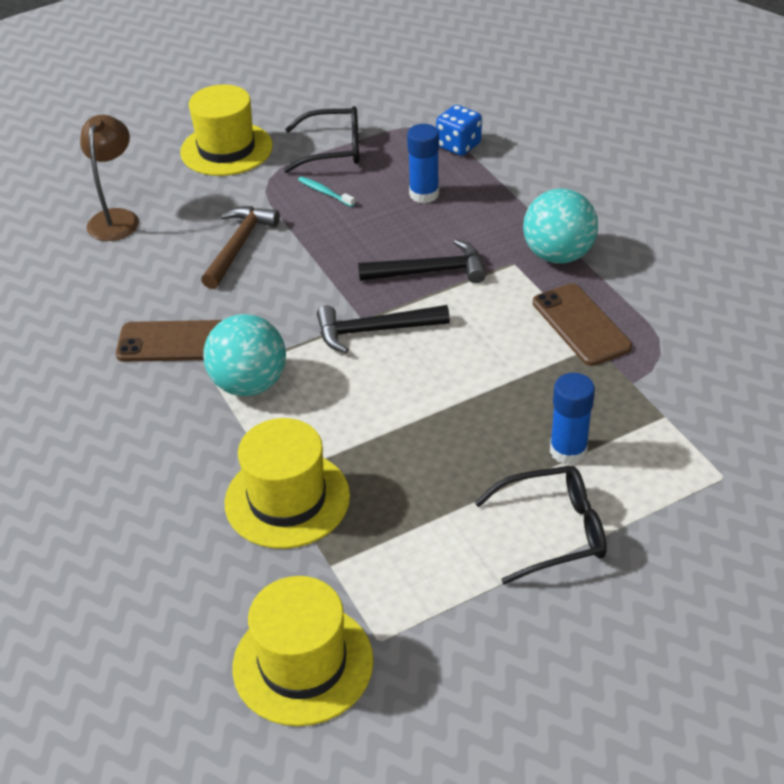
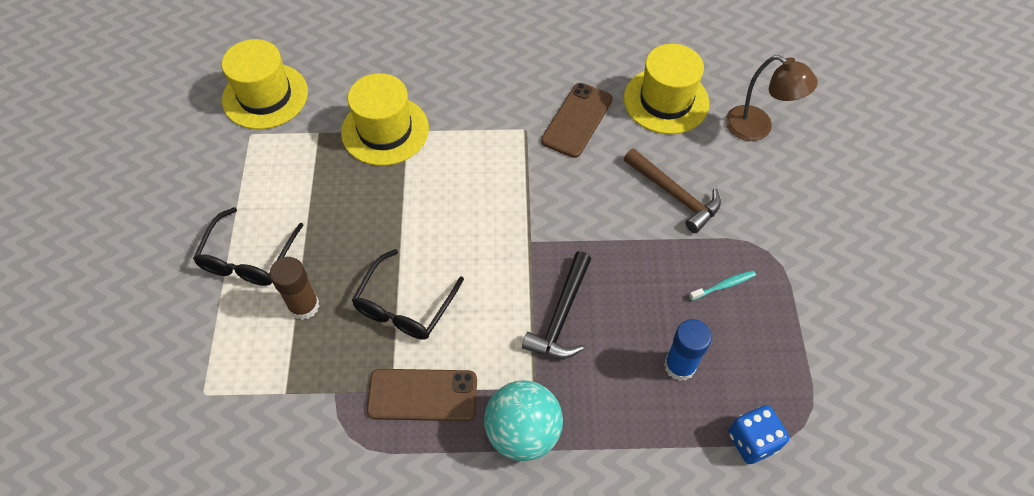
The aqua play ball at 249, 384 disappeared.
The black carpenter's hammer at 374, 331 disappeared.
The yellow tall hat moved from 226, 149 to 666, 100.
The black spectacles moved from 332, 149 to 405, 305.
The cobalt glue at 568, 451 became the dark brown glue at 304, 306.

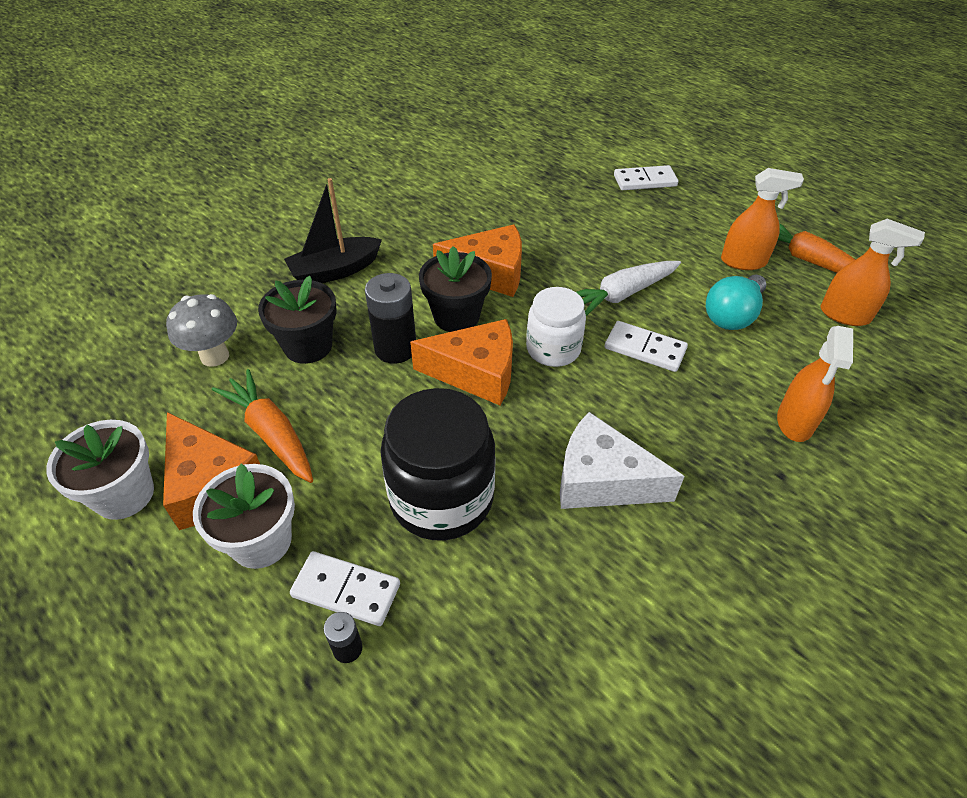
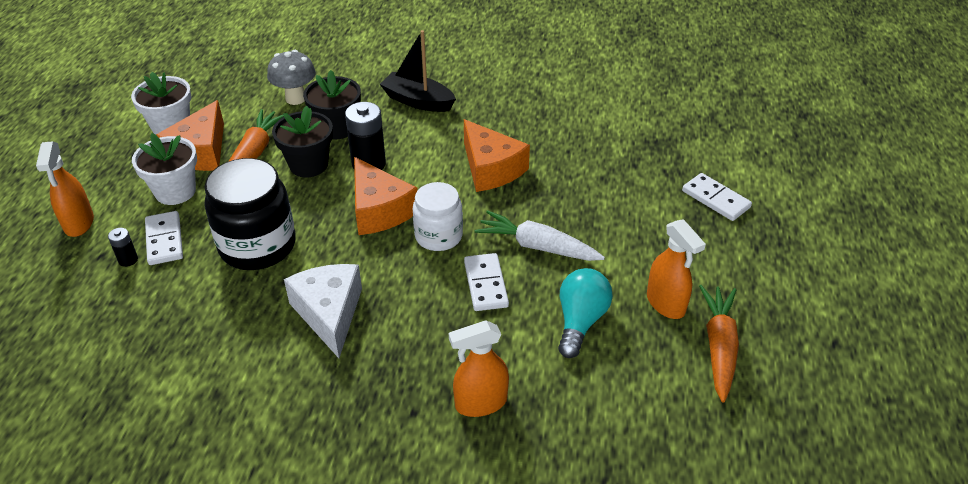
The black flower pot moved from 456, 316 to 308, 165.
The orange sprayer moved from 845, 315 to 79, 223.
The aqua bulb at 732, 315 turned 105 degrees clockwise.

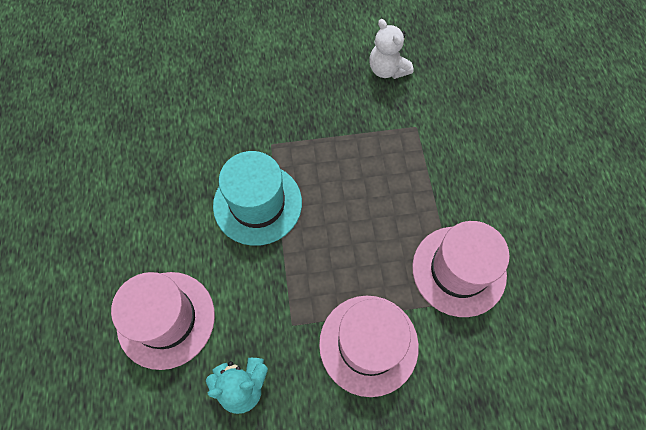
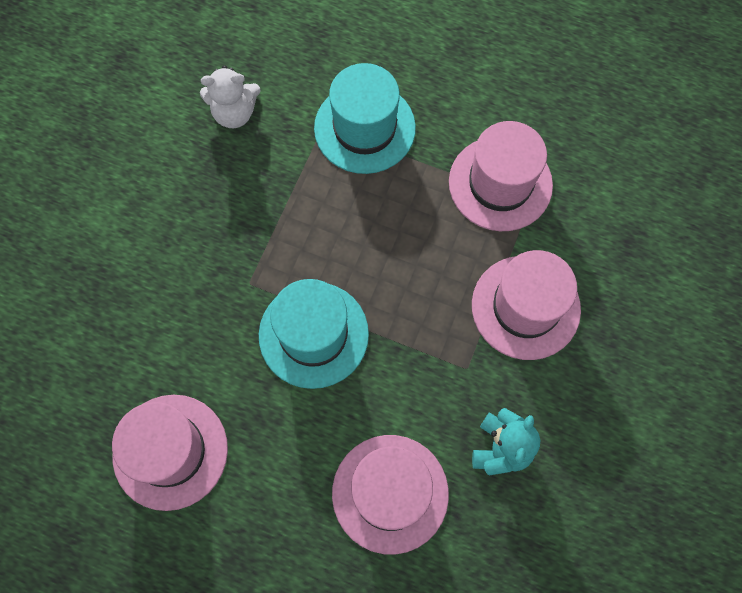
The pink tall hat at 170, 451 appeared.
The aqua tall hat at 364, 128 appeared.

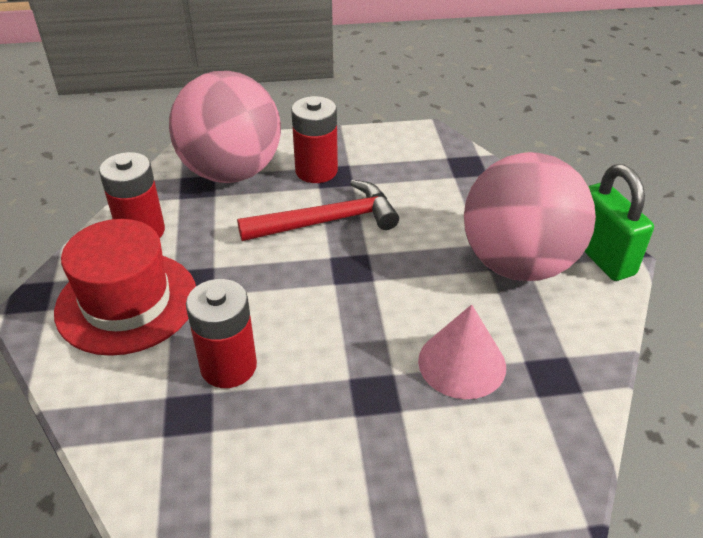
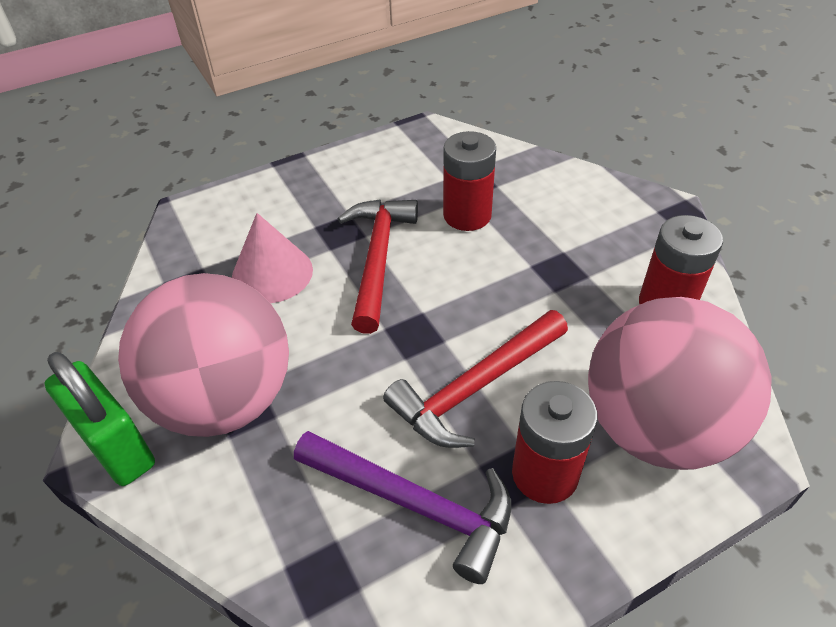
The red tall hat at 127, 302 disappeared.
The violet carpenter's hammer at 414, 503 appeared.
The red carpenter's hammer at 377, 259 appeared.

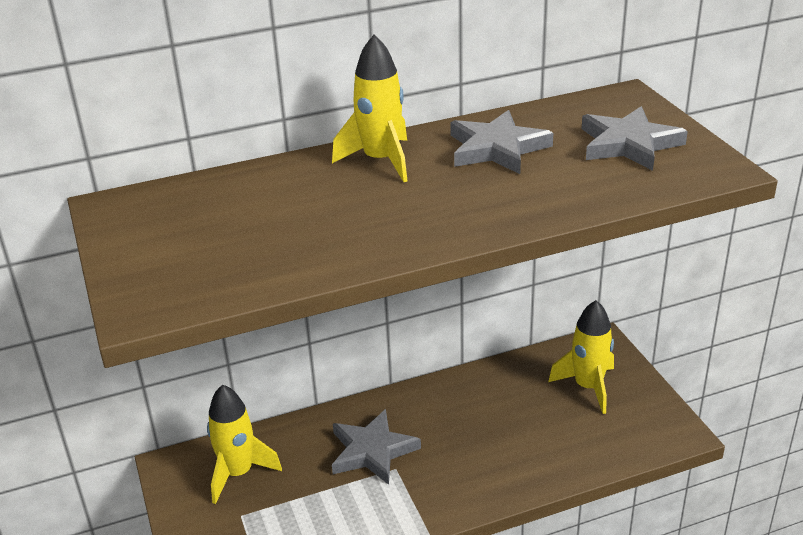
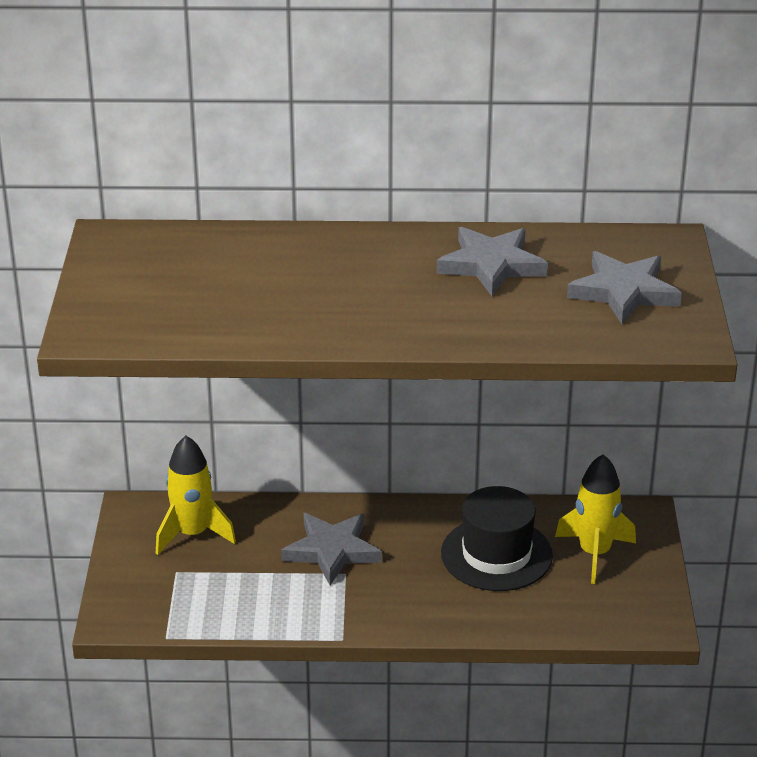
The yellow rocket at 381, 161 disappeared.
The black tall hat at 496, 554 appeared.

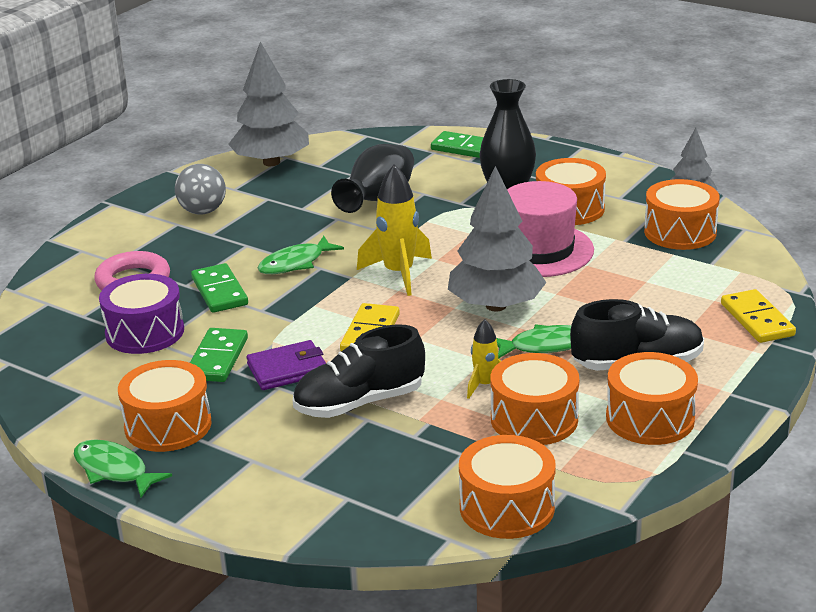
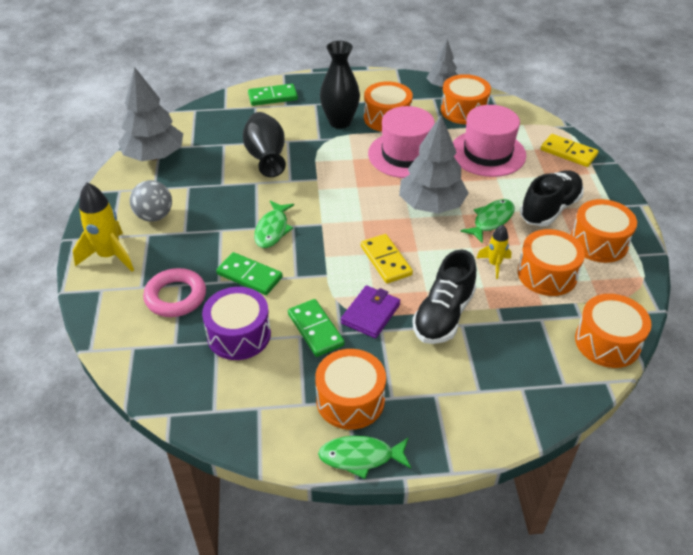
The pink tall hat at 487, 153 appeared.
The yellow rocket moved from 398, 274 to 109, 256.

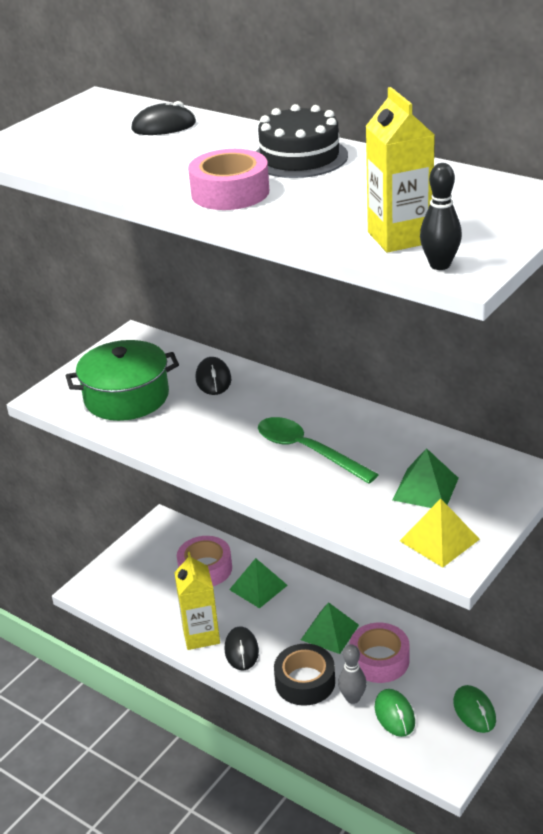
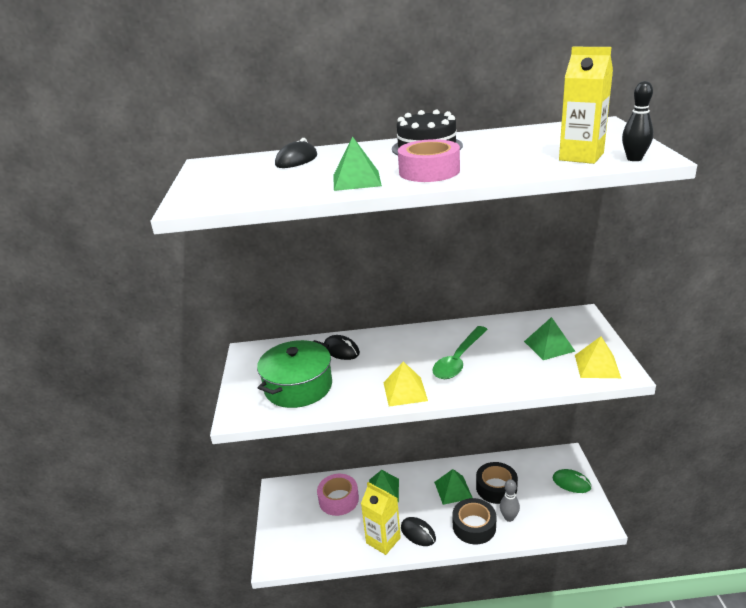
The emerald mouse at 394, 715 disappeared.
The emerald solid pyramid at 356, 180 appeared.
The yellow solid pyramid at 405, 391 appeared.
The pink tape at 379, 660 became the black tape at 496, 488.
The emerald teaspoon at 307, 451 turned 60 degrees counterclockwise.

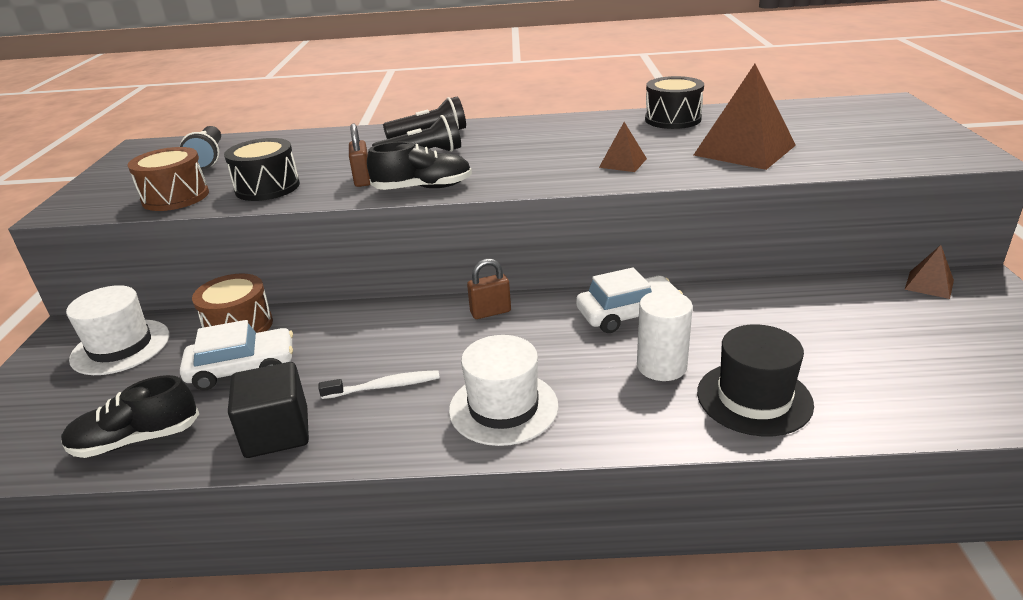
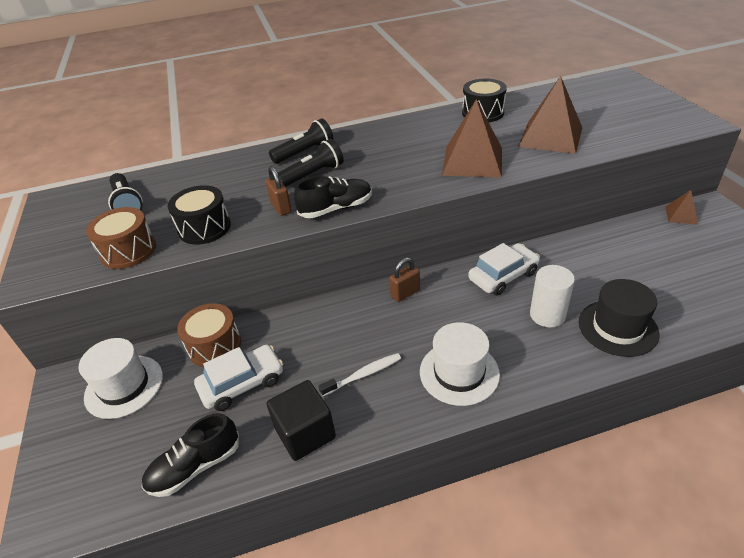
The dark brown solid pyramid at 623, 163 changed to 2.03 times the size.

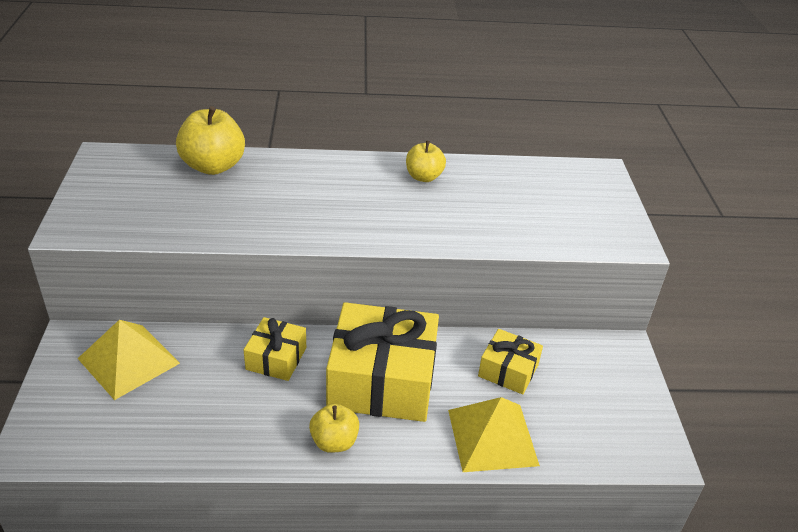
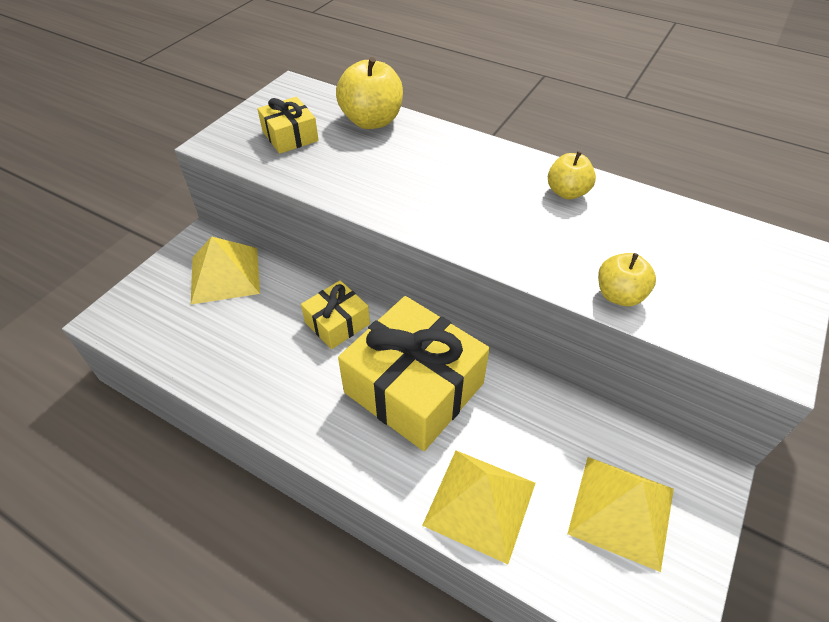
The yellow solid pyramid at 621, 510 appeared.
The yellow apple moved from 334, 442 to 619, 295.
The yellow present moved from 508, 370 to 290, 136.

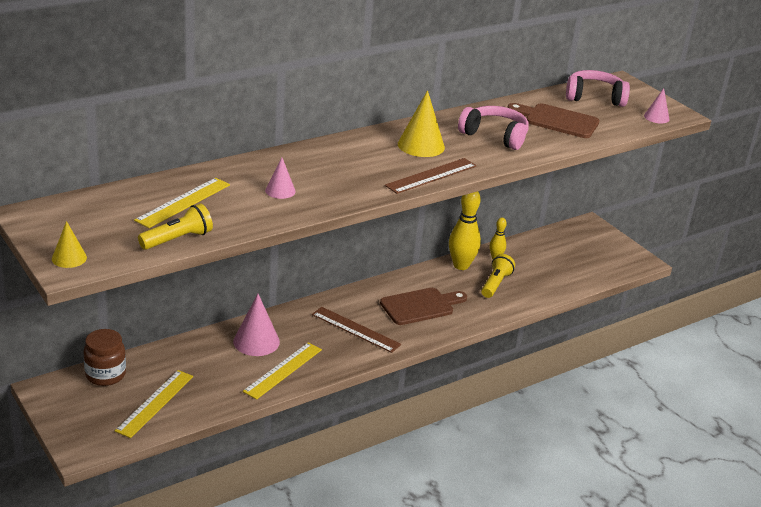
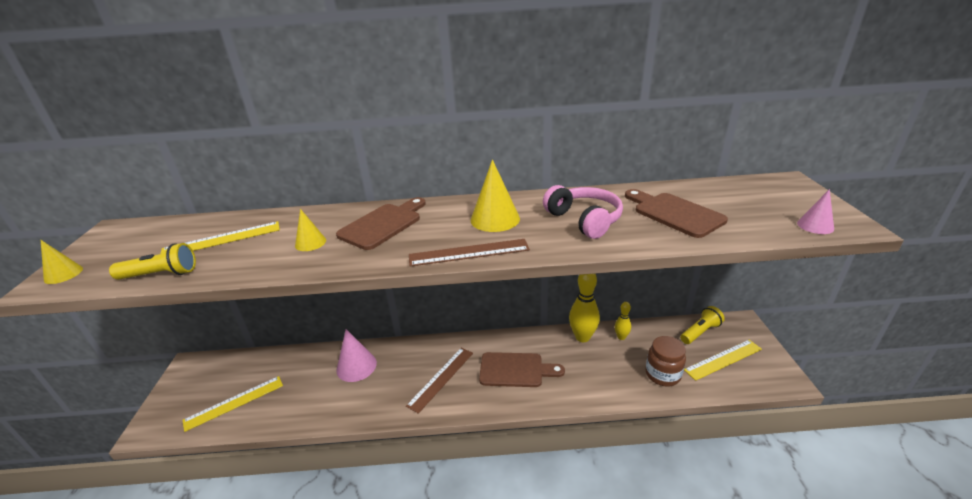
The pink headset at 594, 97 disappeared.
The dark brown chopping board at 383, 224 appeared.
The dark brown jar moved from 105, 375 to 662, 374.
The yellow measuring stick moved from 283, 370 to 723, 359.
The yellow flashlight moved from 495, 284 to 700, 332.
The pink solid cone at 280, 191 became the yellow solid cone at 310, 243.
The dark brown measuring stick at 355, 329 turned 60 degrees clockwise.

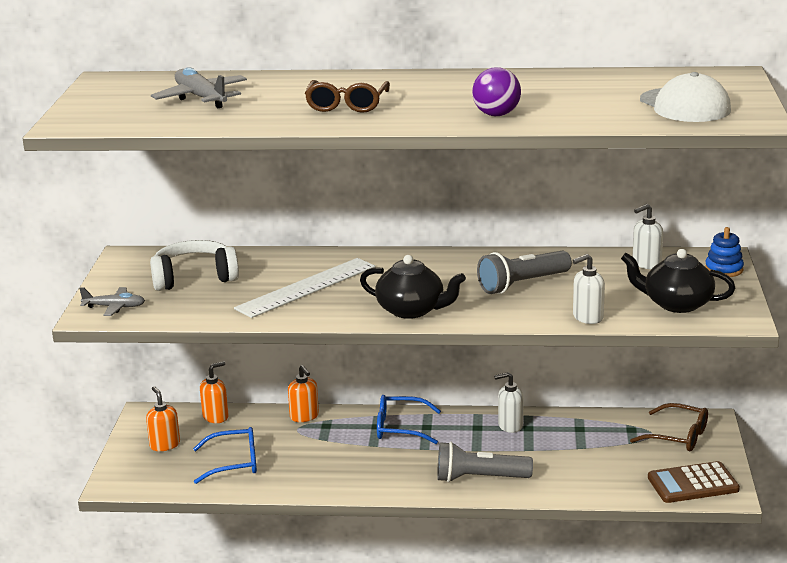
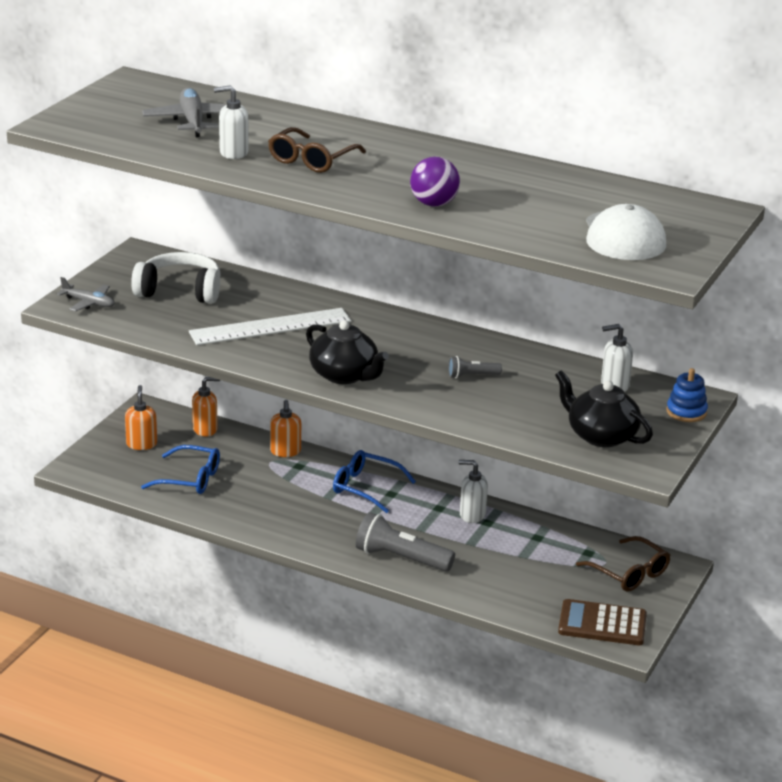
The pure white soap dispenser moved from 587, 317 to 233, 153.
The gray flashlight at 522, 284 changed to 0.52 times the size.

